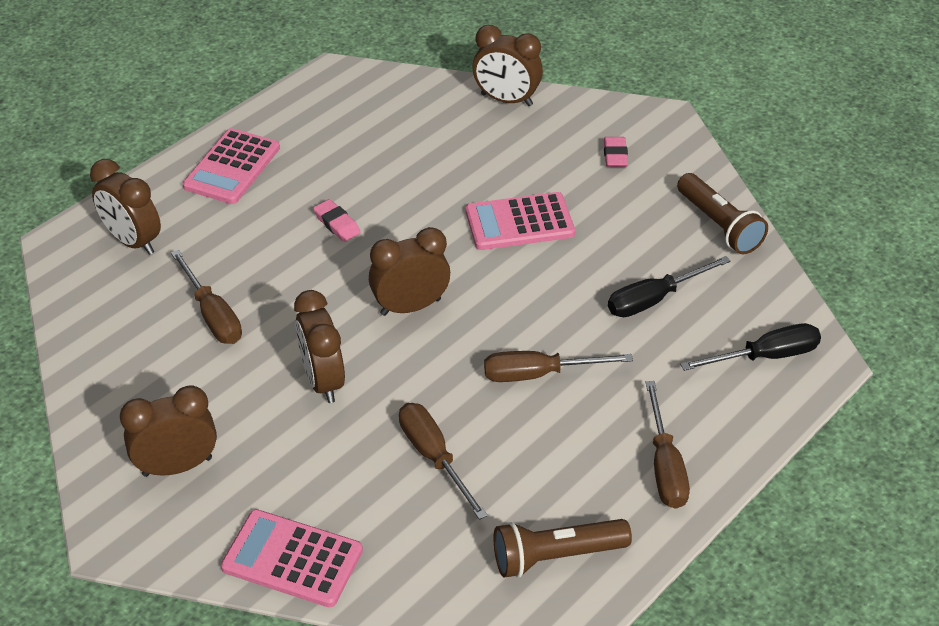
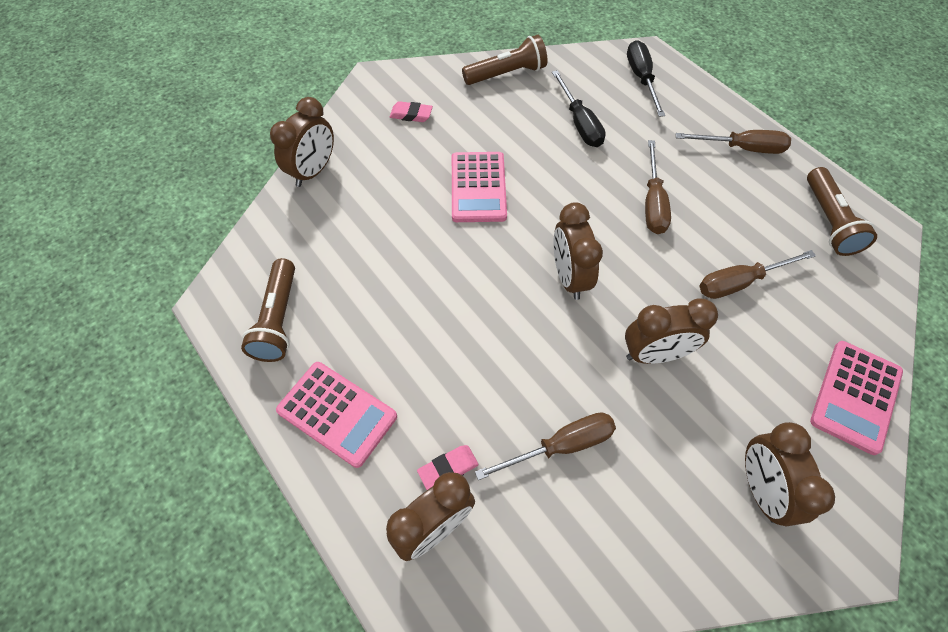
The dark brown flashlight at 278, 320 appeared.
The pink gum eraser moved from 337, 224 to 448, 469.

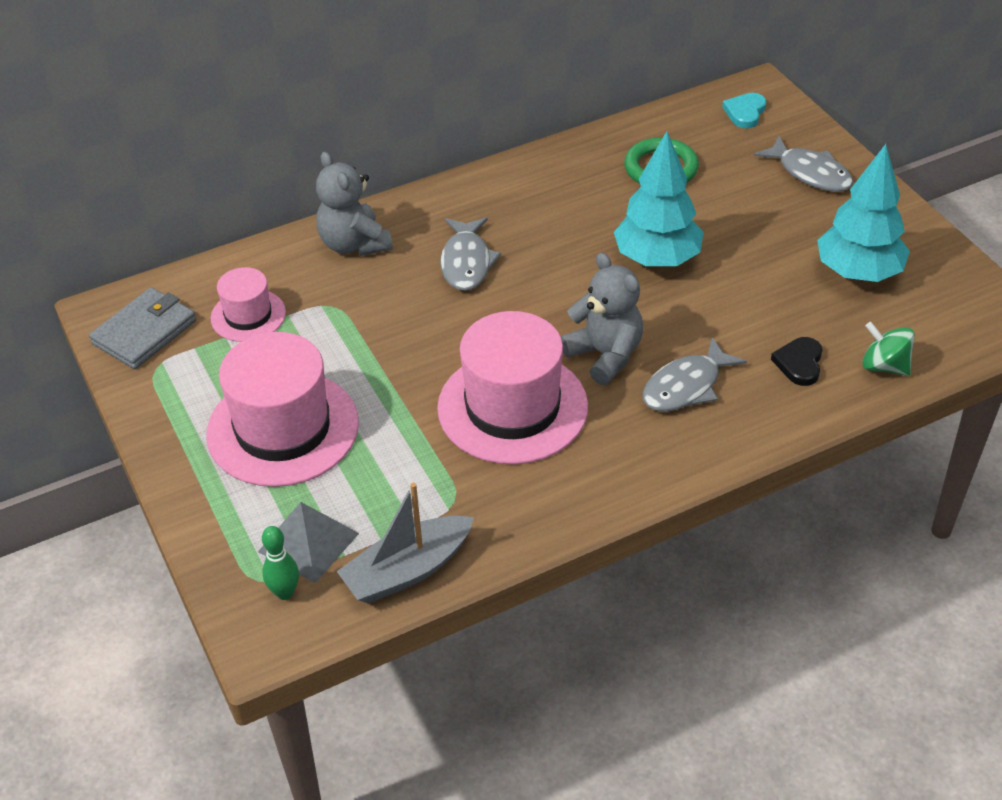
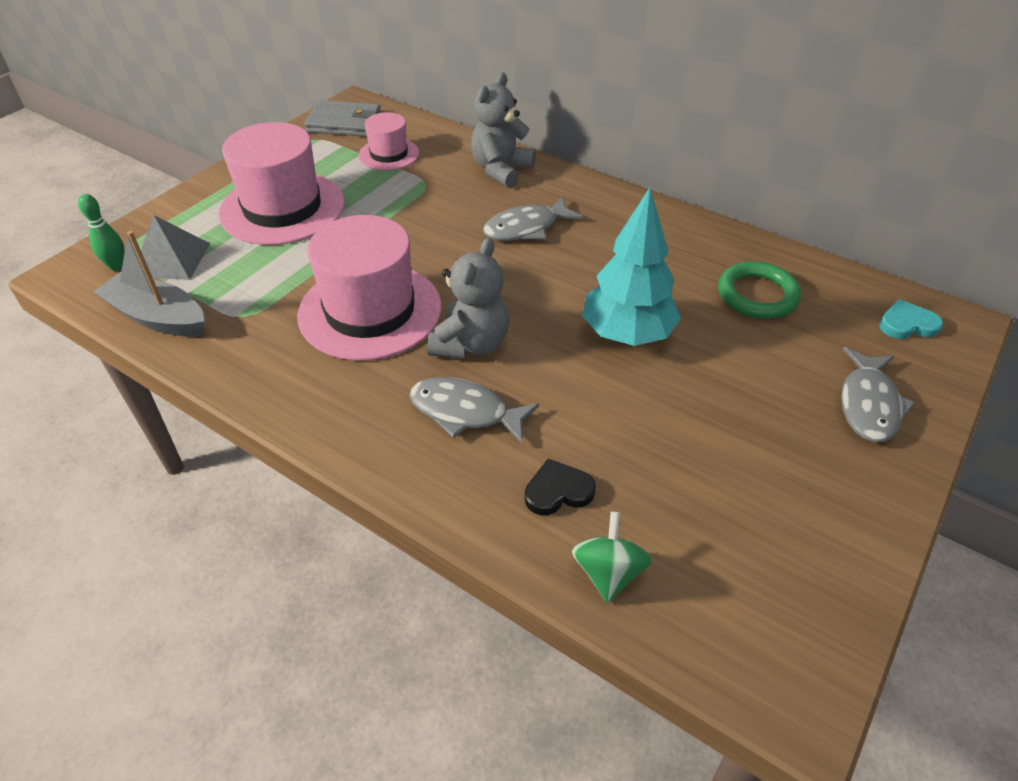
The aqua toy tree at 858, 272 disappeared.

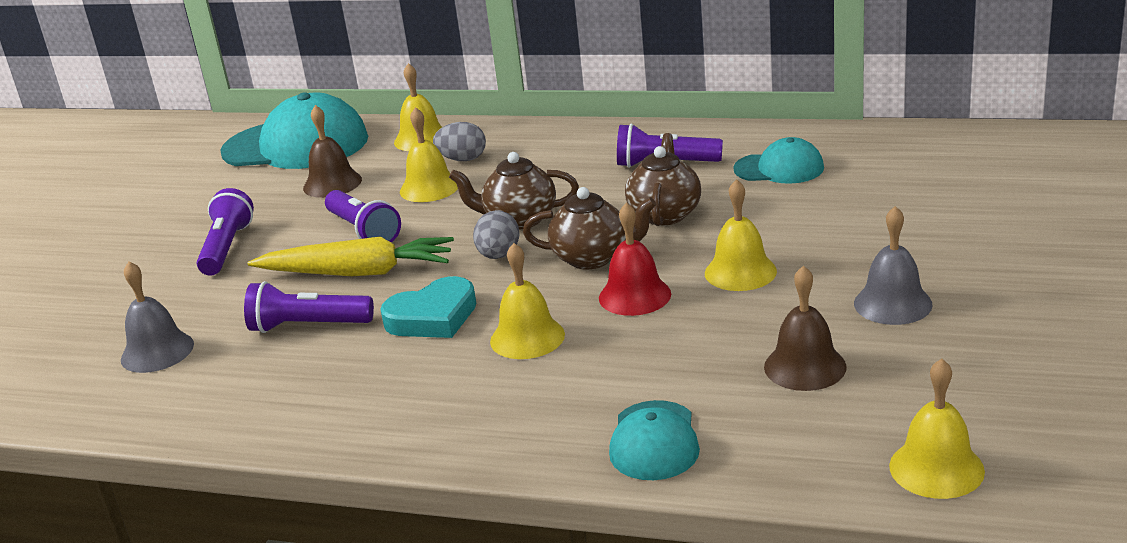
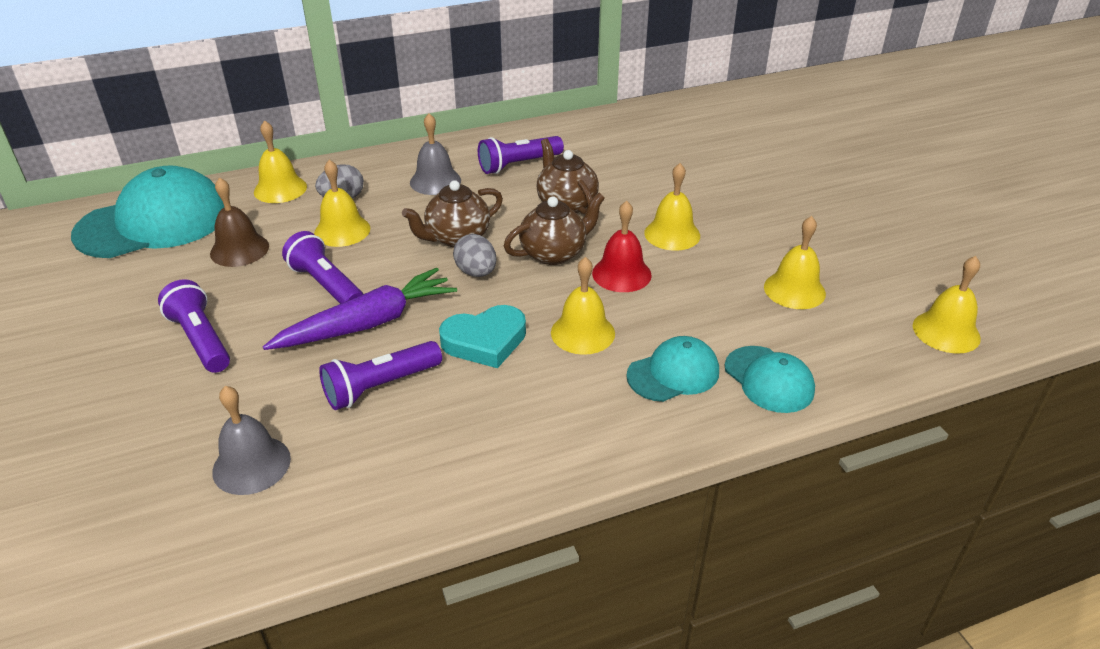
The aqua cap moved from 779, 168 to 673, 373.
The gray school bell moved from 892, 303 to 435, 181.
The yellow root vegetable at 358, 272 became the violet root vegetable at 368, 323.
The dark brown school bell at 805, 366 became the yellow school bell at 794, 290.
The violet flashlight at 363, 231 turned 150 degrees counterclockwise.
The aqua heart at 433, 317 turned 45 degrees clockwise.

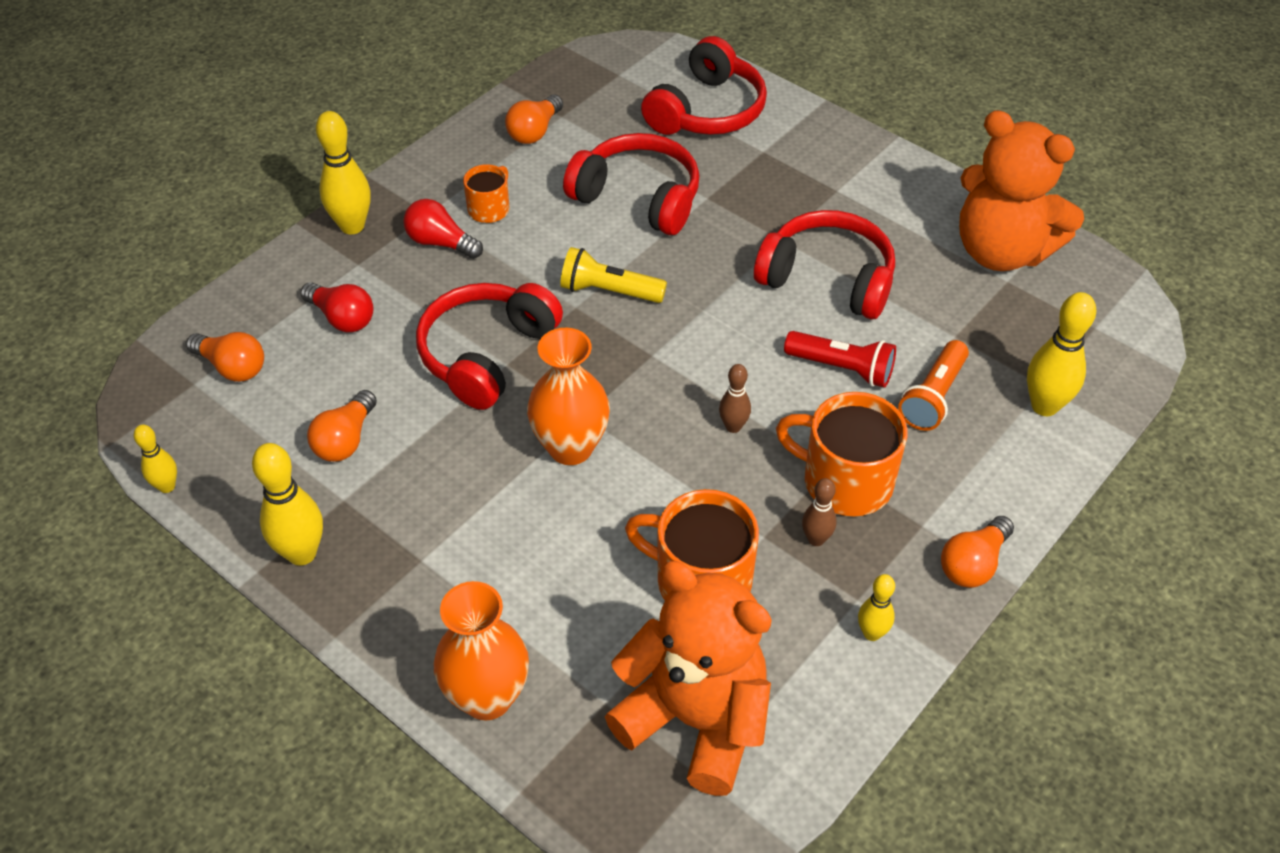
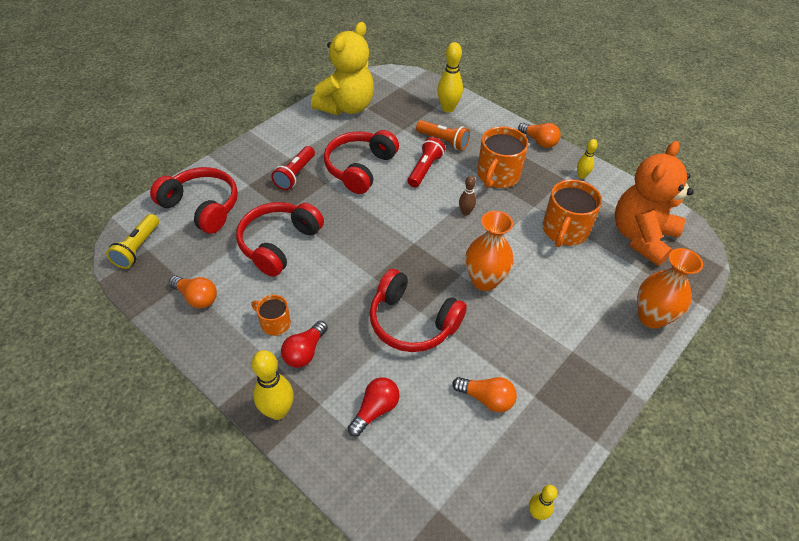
The orange bulb at 232, 367 disappeared.
The yellow skittle at 302, 553 disappeared.
The dark brown skittle at 816, 539 disappeared.
The red flashlight at 295, 175 appeared.
The yellow flashlight moved from 609, 291 to 137, 248.
The orange teddy at 1001, 251 became the yellow teddy at 346, 107.

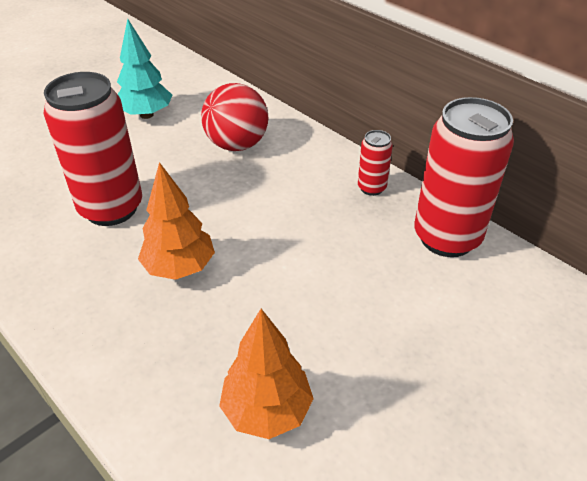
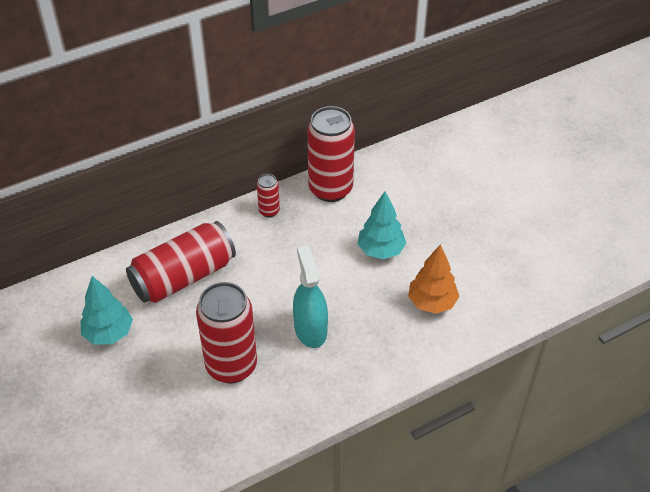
The aqua toy tree at 381, 250 appeared.
The orange toy tree at 180, 268 was replaced by the aqua sprayer at 310, 329.
The red play ball at 237, 145 was replaced by the red tin at 183, 277.

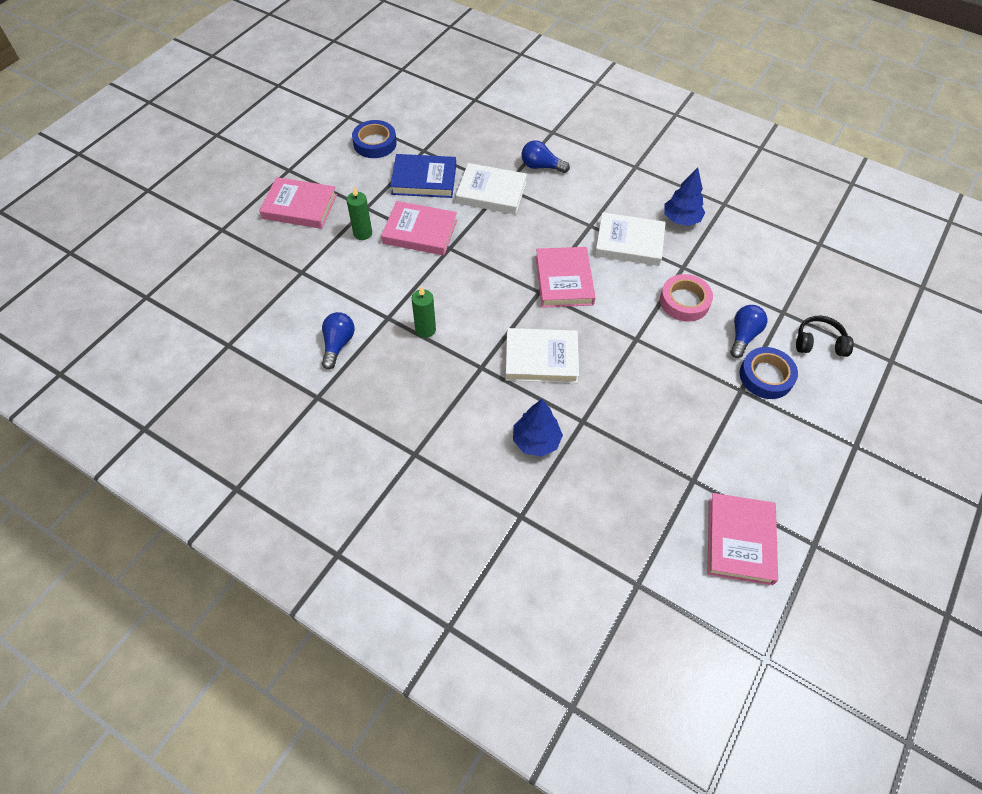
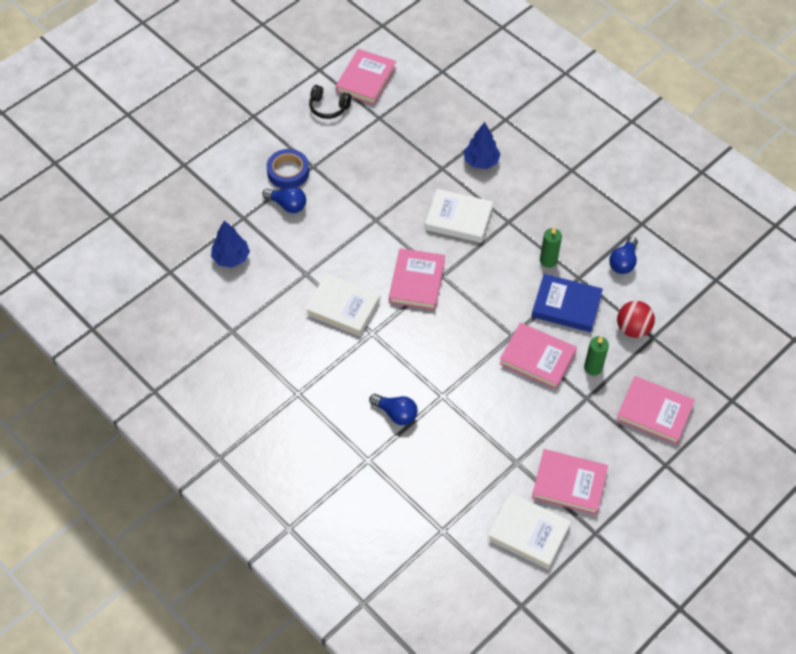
The pink tape at 684, 301 disappeared.
The red play ball at 633, 329 appeared.
The cobalt book moved from 424, 179 to 566, 305.
The pure white book moved from 491, 192 to 528, 532.
The cobalt toy tree moved from 681, 219 to 231, 258.
The black headset moved from 819, 343 to 328, 107.
The cobalt tape at 375, 143 was replaced by the pink book at 569, 484.
The cobalt bulb at 743, 336 turned 105 degrees counterclockwise.

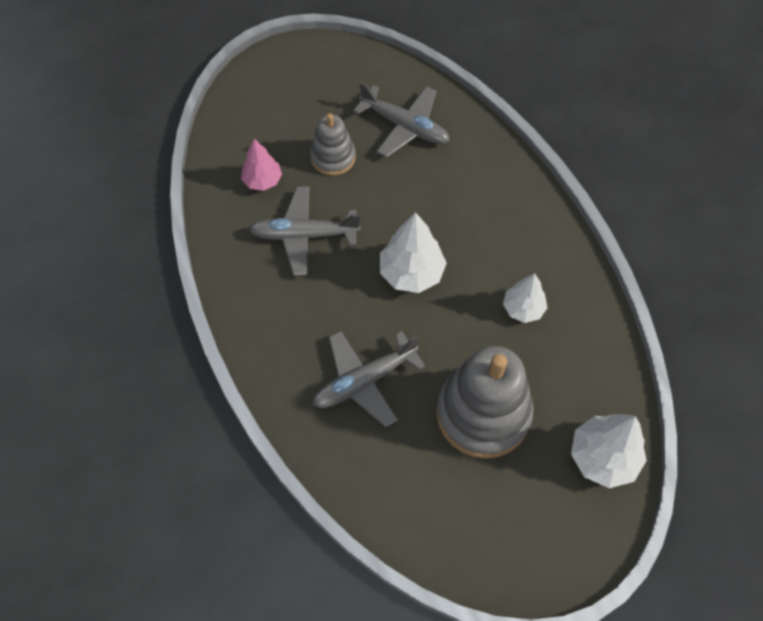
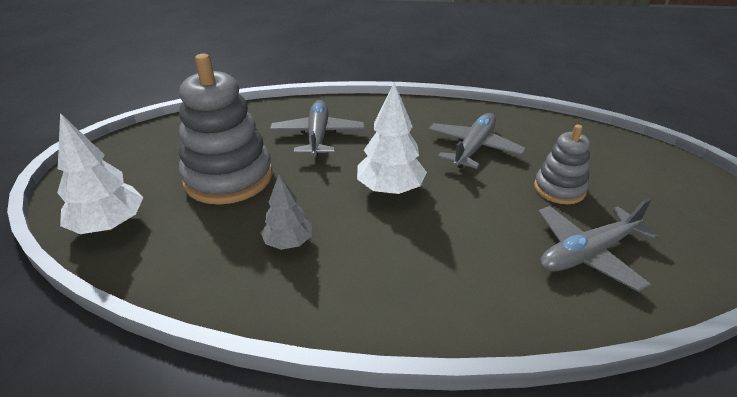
The pink toy tree at 262, 180 disappeared.
The pure white toy tree at 523, 308 became the gray toy tree at 288, 242.

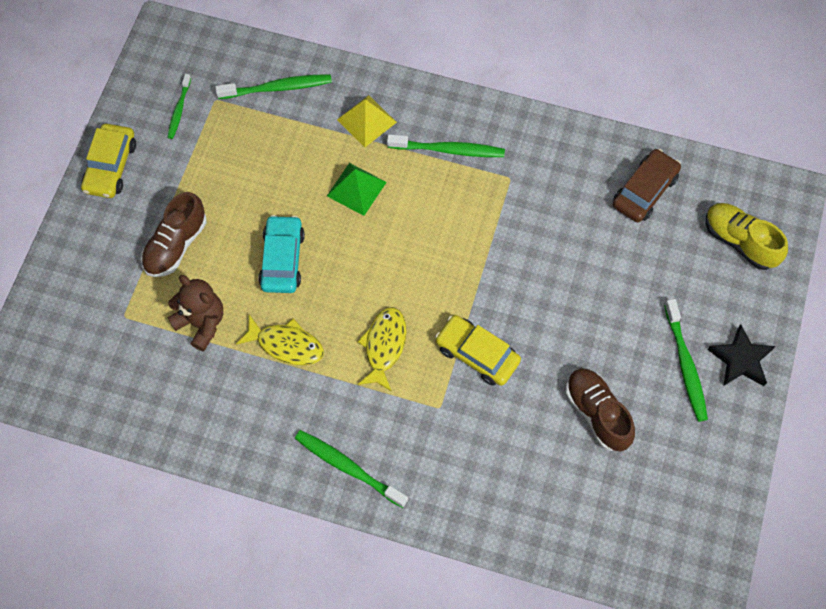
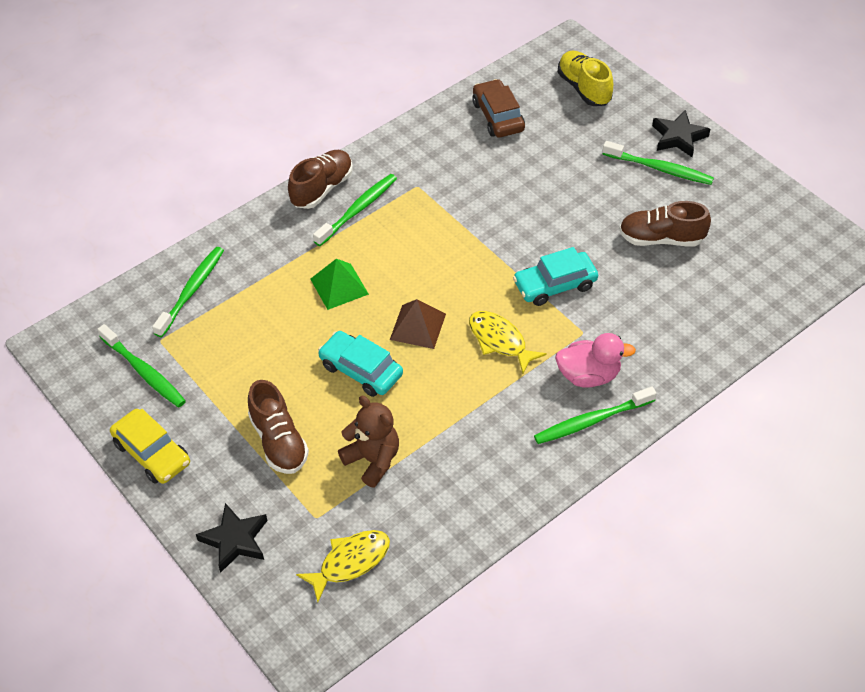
The yellow solid pyramid at 366, 121 disappeared.
The black star shape at 235, 540 appeared.
The dark brown lace-up shoe at 322, 188 appeared.
The dark brown solid pyramid at 418, 326 appeared.
The pink rubber duck at 588, 375 appeared.
The yellow toy fish moved from 286, 345 to 350, 562.
The yellow car at 477, 354 became the aqua car at 555, 285.
The dark brown teddy at 201, 323 turned 60 degrees clockwise.
The yellow lace-up shoe at 739, 241 turned 75 degrees clockwise.
The emerald tooth brush at 179, 110 changed to 1.62 times the size.

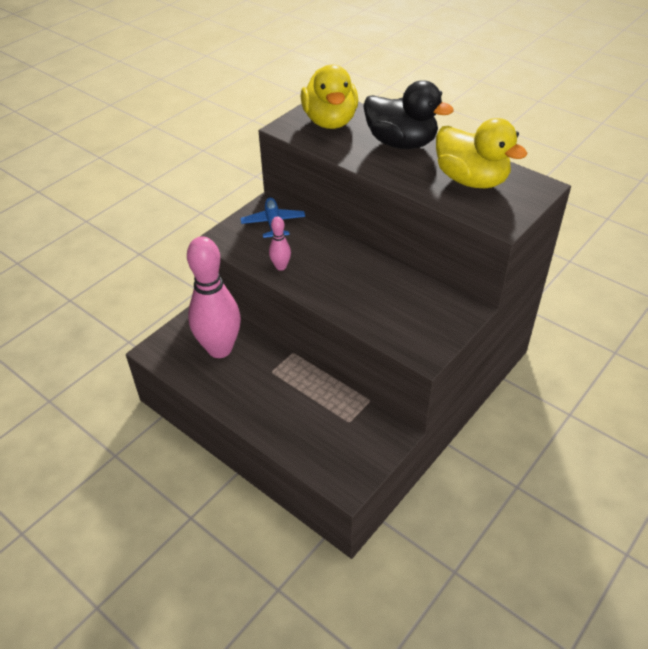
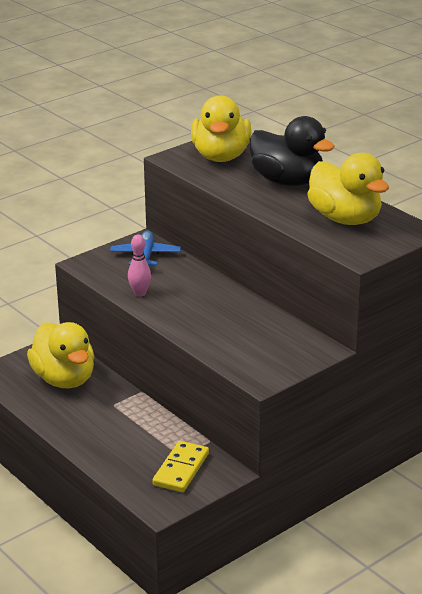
The yellow domino at 181, 469 appeared.
The pink skittle at 220, 349 was replaced by the yellow rubber duck at 64, 379.

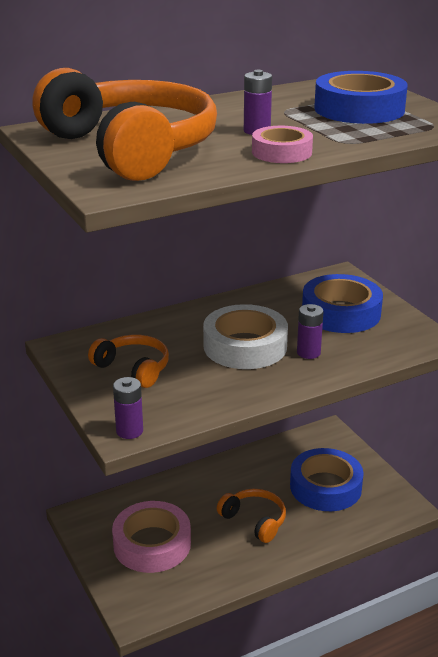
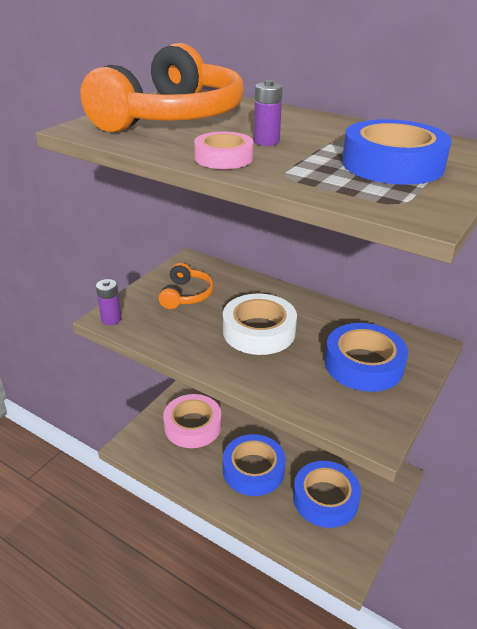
The violet power cell at 308, 353 disappeared.
The orange headset at 254, 520 was replaced by the cobalt tape at 253, 470.

